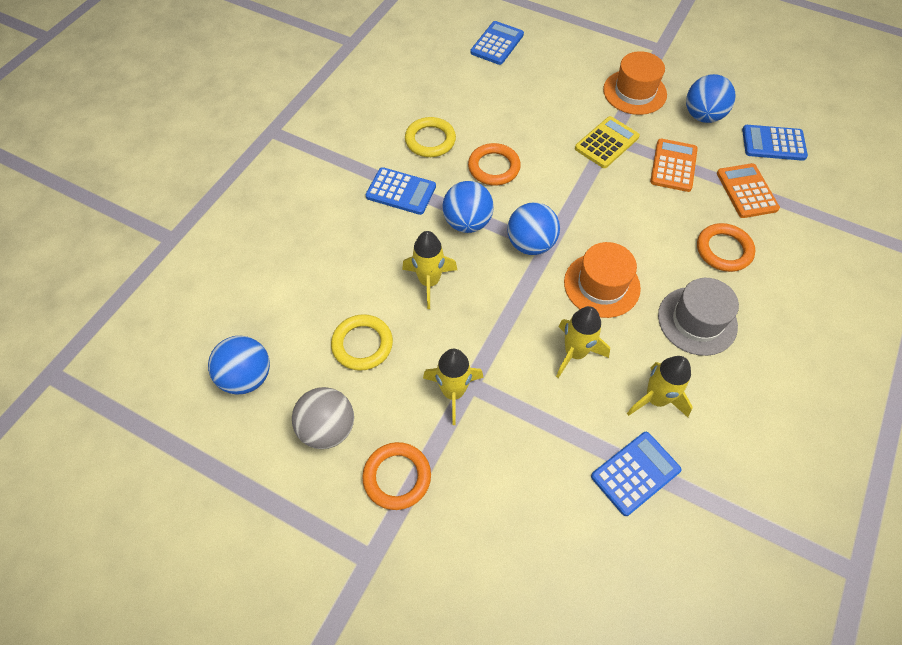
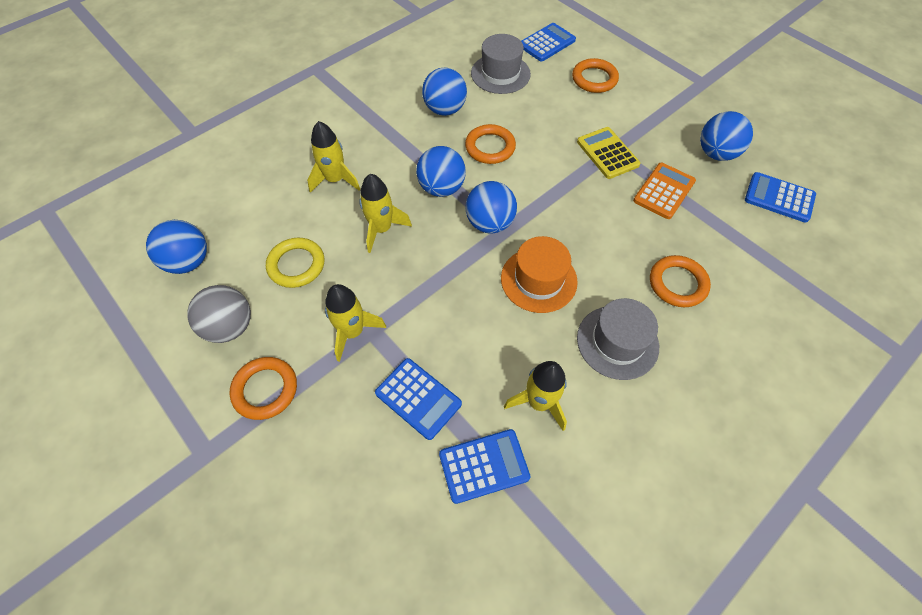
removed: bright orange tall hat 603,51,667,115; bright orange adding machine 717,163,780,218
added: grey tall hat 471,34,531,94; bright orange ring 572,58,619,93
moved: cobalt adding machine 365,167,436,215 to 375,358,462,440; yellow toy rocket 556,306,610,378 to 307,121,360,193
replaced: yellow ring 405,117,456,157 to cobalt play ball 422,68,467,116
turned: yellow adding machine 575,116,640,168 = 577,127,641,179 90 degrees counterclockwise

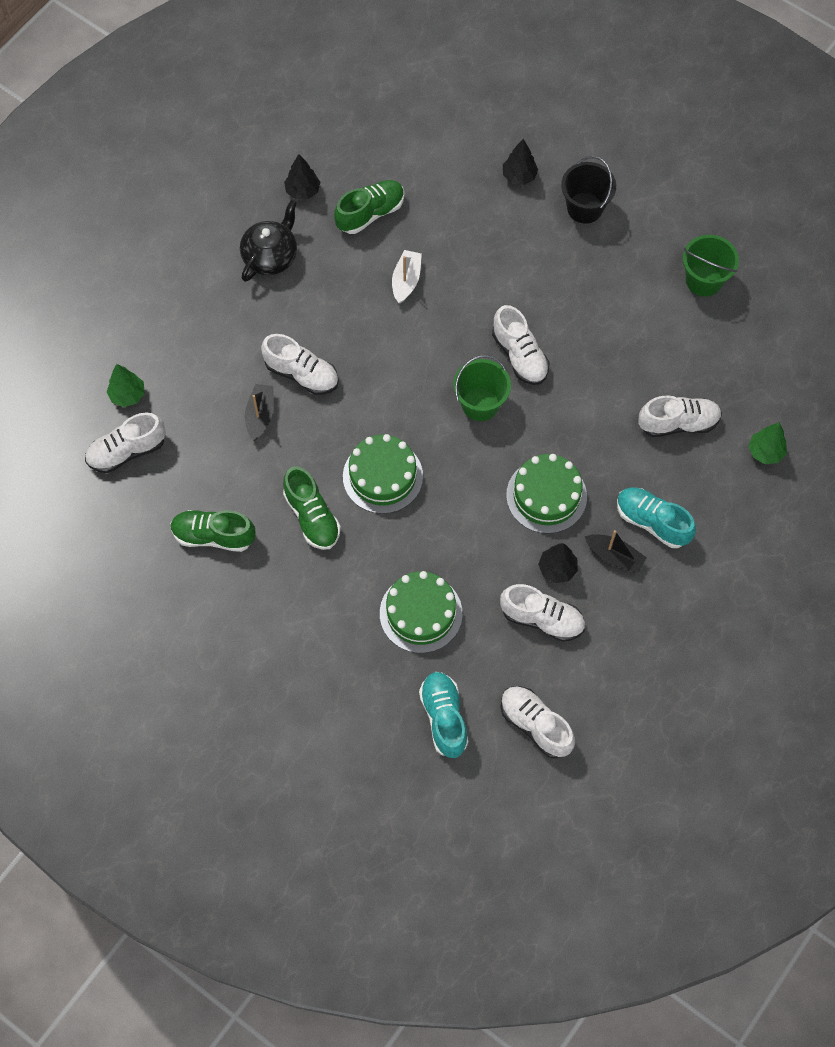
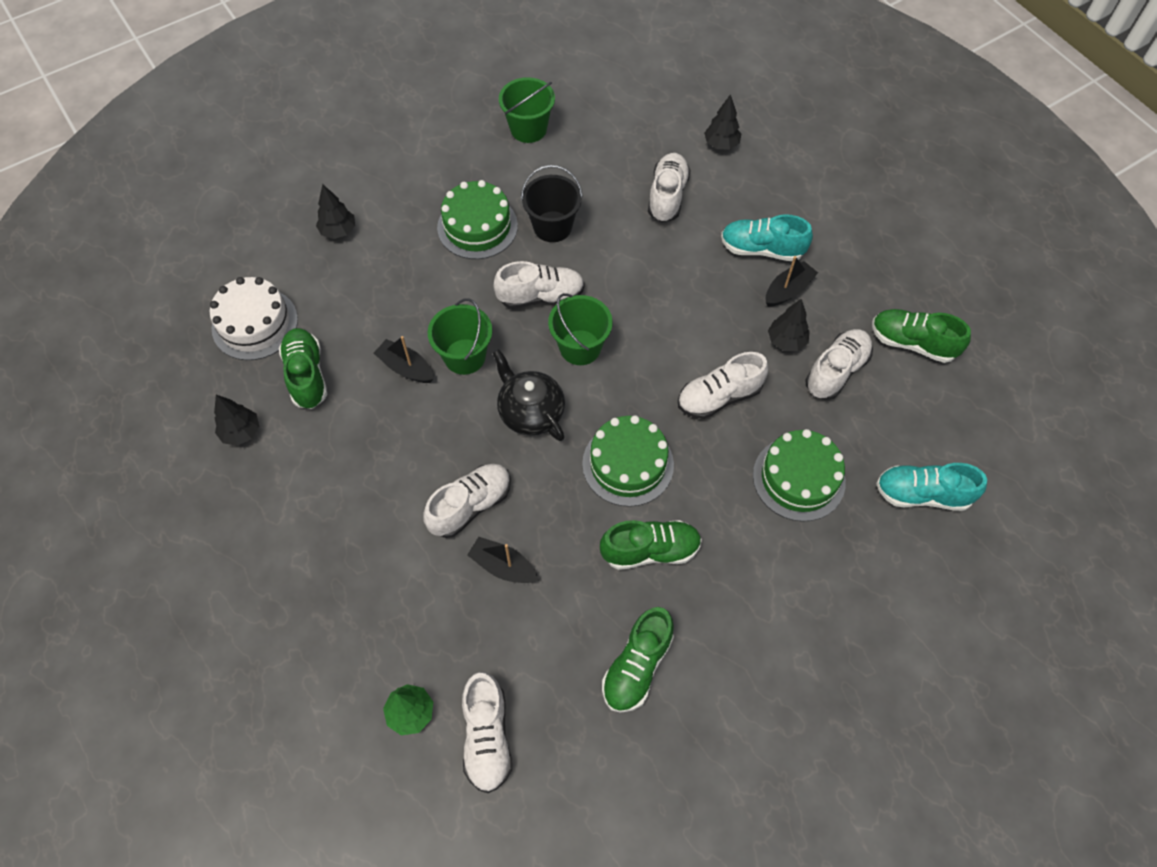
added: pure white layer cake 210,277,298,360; emerald sand bucket 428,298,492,375; emerald lace-up shoe 872,309,971,363
moved: jet-black tea pot 240,200,297,282 to 493,349,565,441; pure white lace-up shoe 501,686,575,759 to 678,352,768,419; emerald layer cake 506,454,587,534 to 437,180,518,259; jet-black sand bucket 561,156,616,224 to 521,165,583,242
recoloured: pure white sailboat 392,250,422,304 to jet-black sailboat 374,336,434,383; emerald fir tree 748,422,787,465 to jet-black fir tree 704,94,741,150
turned: turquoise lace-up shoe 617,487,696,548 = 721,214,813,261 45 degrees clockwise

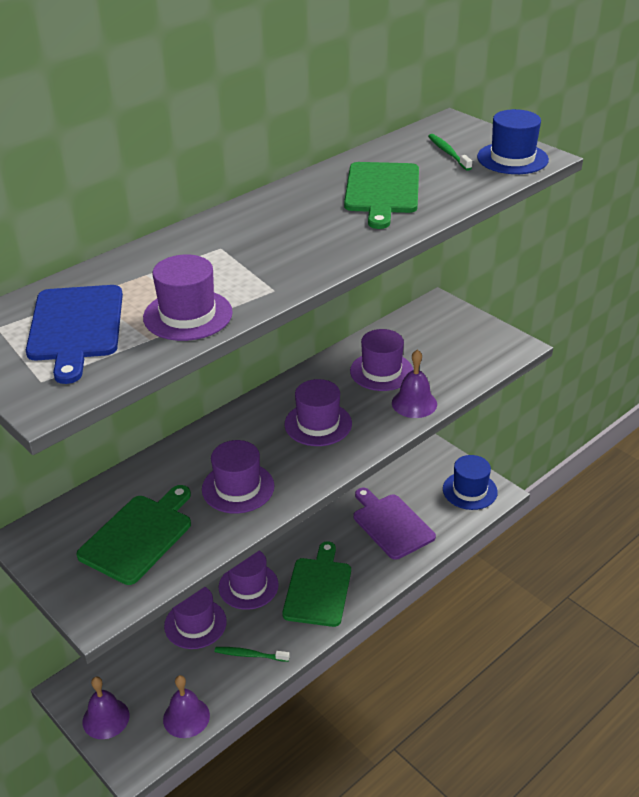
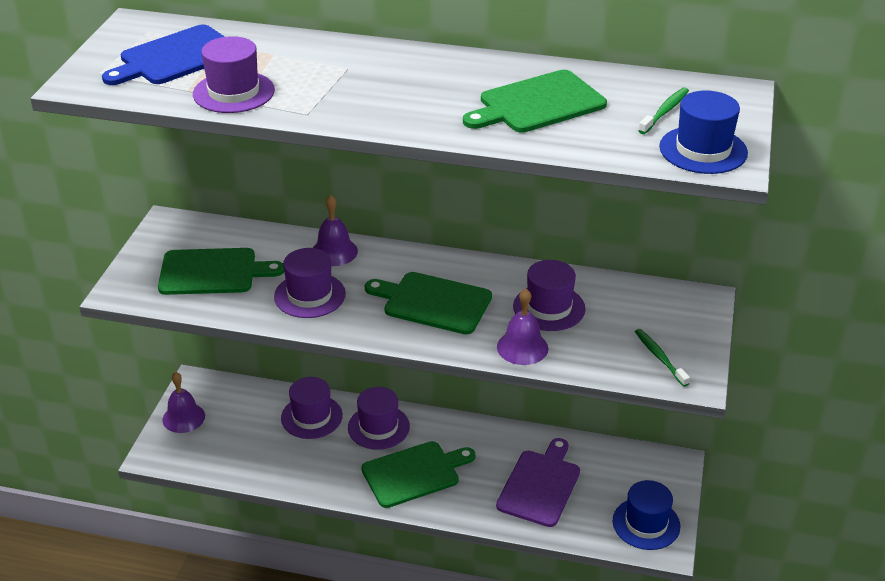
moved: purple hand bell 163,675,210,738 to 313,195,358,266; emerald tooth brush 215,647,290,662 to 635,329,690,387
replaced: purple tall hat 284,379,352,446 to emerald cutting board 365,272,492,334

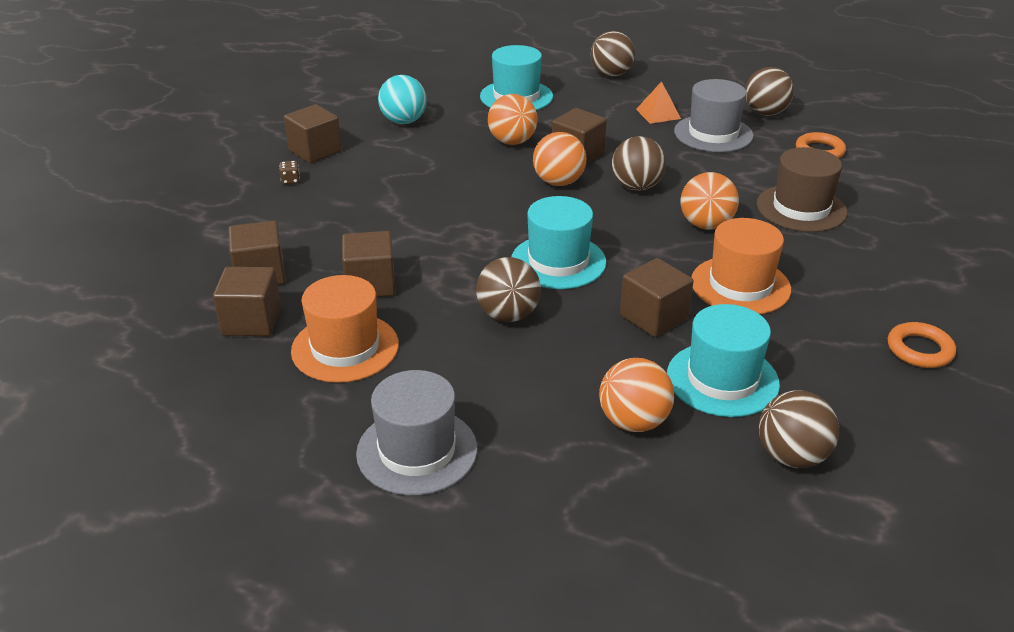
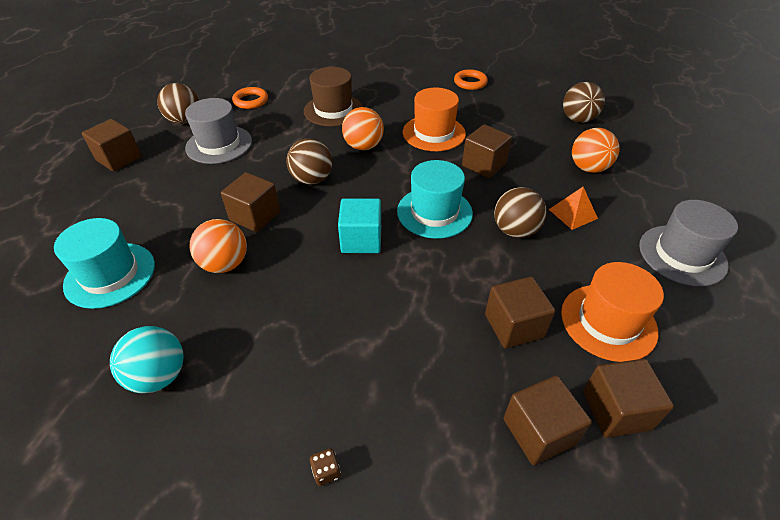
removed: bright orange play ball 533,132,587,186; russet play ball 590,31,635,77; turquoise tall hat 667,304,780,417
added: turquoise solid cube 338,198,381,253
moved: russet solid cube 284,104,342,163 to 82,119,142,172; bright orange solid pyramid 636,81,681,124 to 549,187,598,230

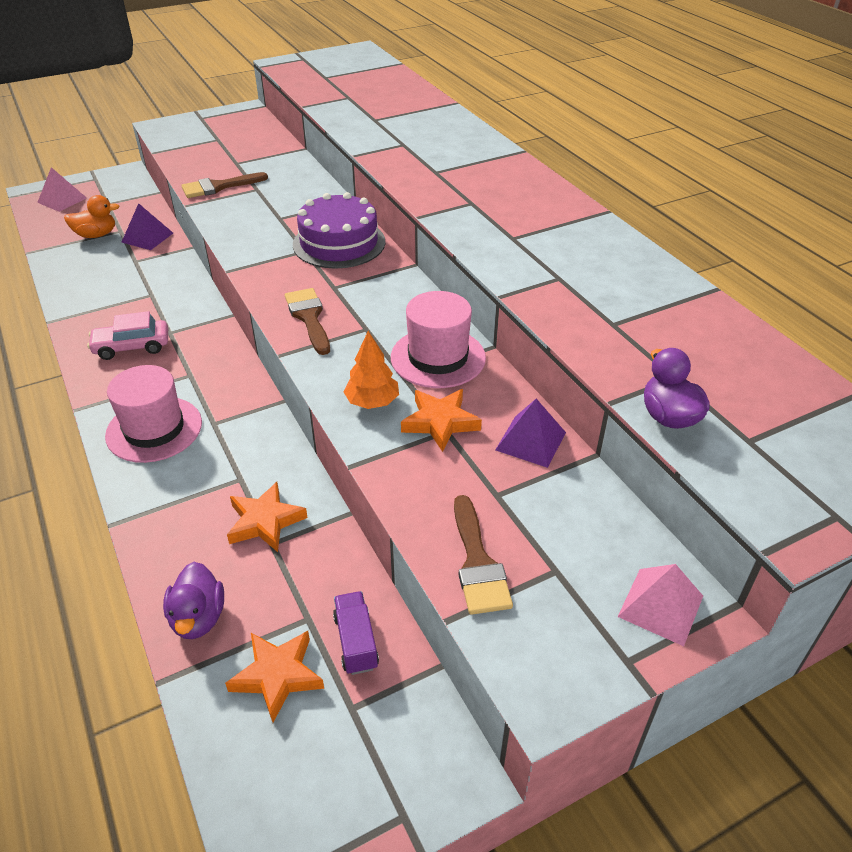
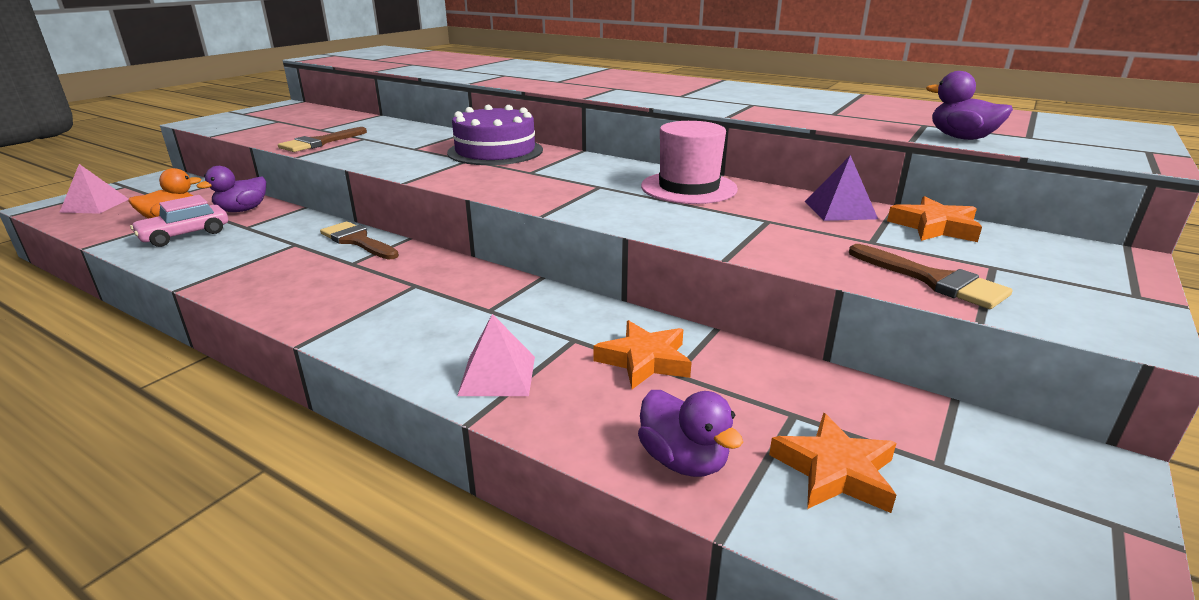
removed: rose-pink tall hat 105,365,202,463; purple lorry 333,591,379,675; bright orange fir tree 343,331,399,409
moved: rose-pink car 87,311,168,360 to 130,195,228,247; russet paintbrush 285,288,330,355 to 320,221,399,260; bright orange star 401,389,482,452 to 887,196,982,242; rose-pink solid pyramid 618,564,703,646 to 457,314,535,396
replaced: purple solid pyramid 122,203,173,250 to purple duck 197,166,266,212

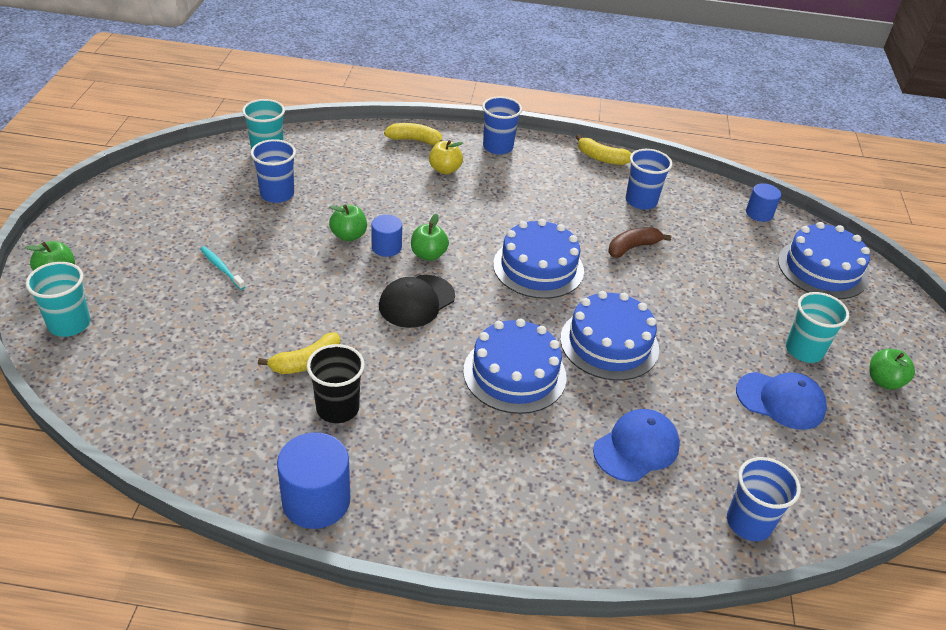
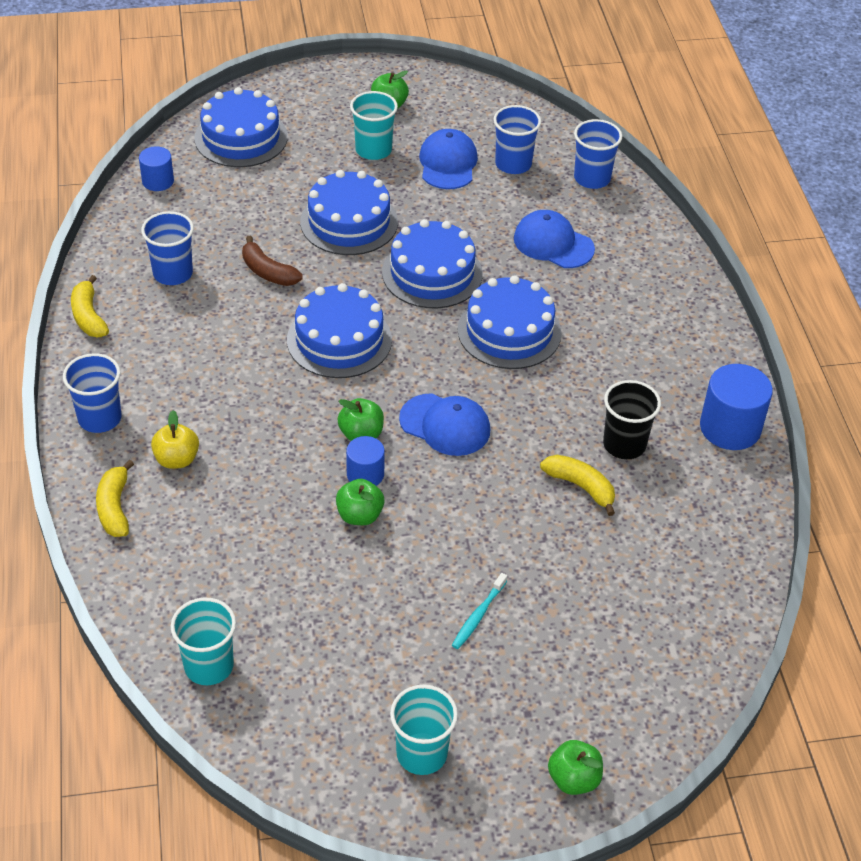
added: cobalt layer cake 300,170,398,255
moved: turquoise tumbler 26,262,90,337 to 390,685,458,775; cobalt tumbler 251,139,296,203 to 493,105,541,174
recoloured: jet-black cap 379,275,455,328 to cobalt cap 399,393,490,456
turned: yellow banana 576,134,632,165 = 71,275,109,337 150 degrees clockwise

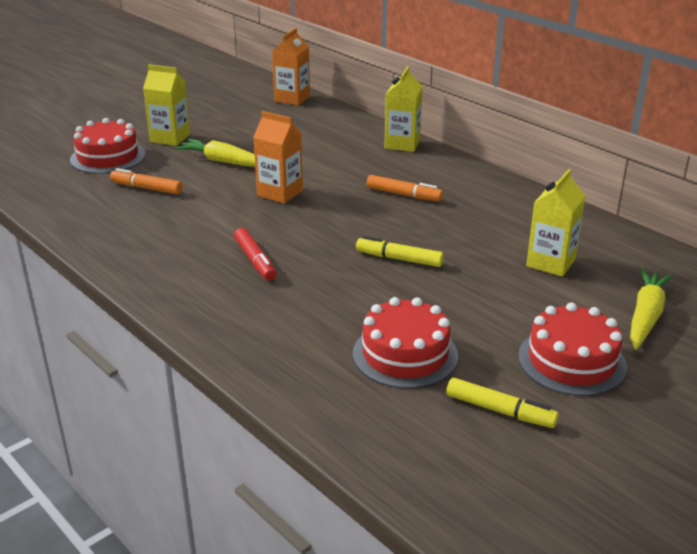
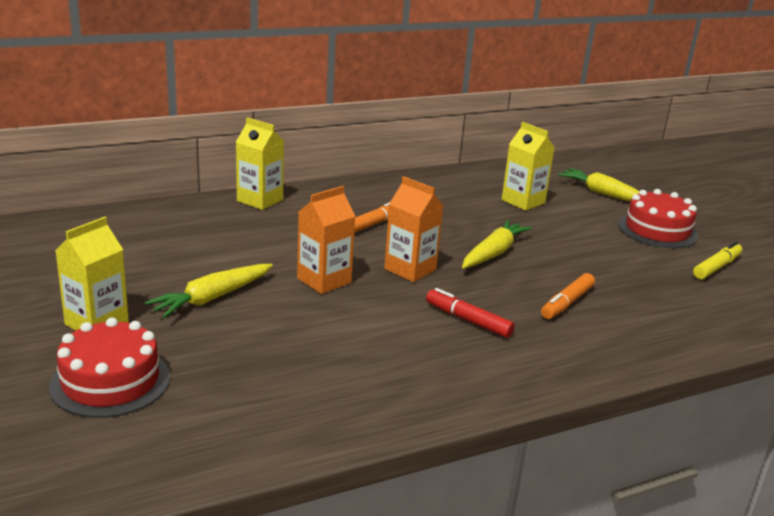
removed: red layer cake 353,297,458,389
moved: bright orange marker 110,168,183,194 to 541,273,595,319; bright orange juice carton 272,28,310,105 to 384,176,444,282
replaced: yellow marker 356,236,444,267 to yellow root vegetable 462,220,532,269
turned: red marker 234,228,277,281 = 426,288,515,338 135 degrees counterclockwise

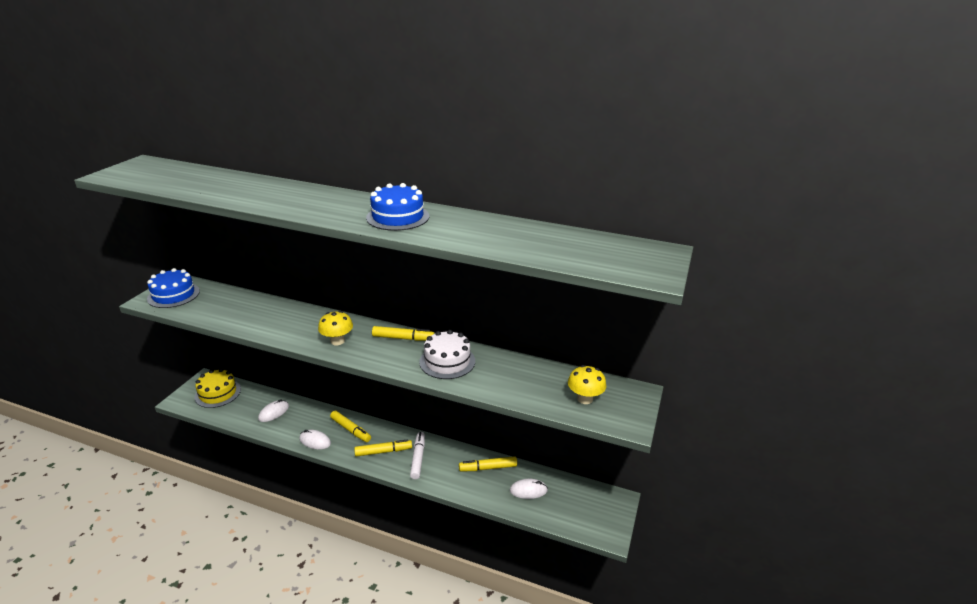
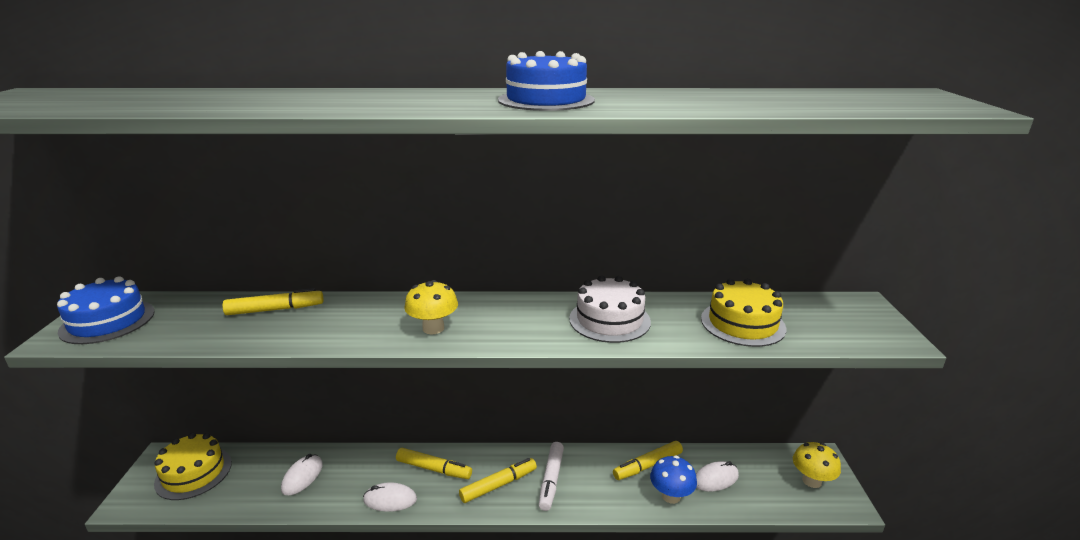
added: cobalt mushroom 650,456,697,504; yellow layer cake 701,279,786,347
moved: yellow marker 372,326,435,341 to 222,288,323,315; yellow mushroom 568,365,606,404 to 793,442,841,488
turned: pure white marker 410,432,425,479 = 539,442,564,511 150 degrees counterclockwise

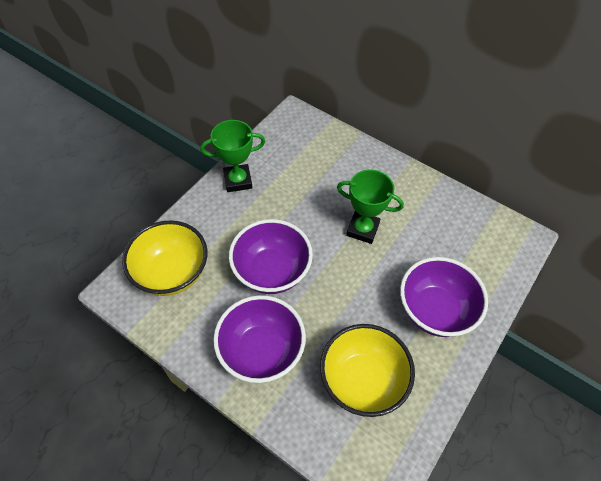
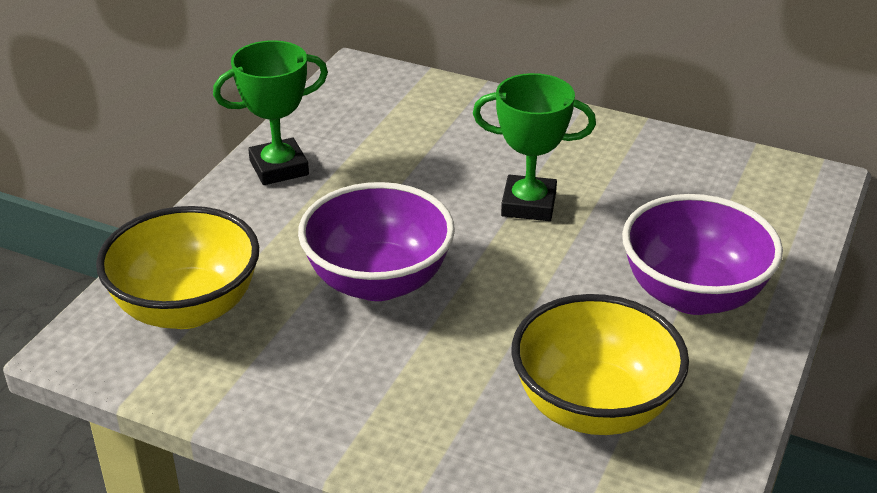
removed: purple bowl 213,295,306,383

